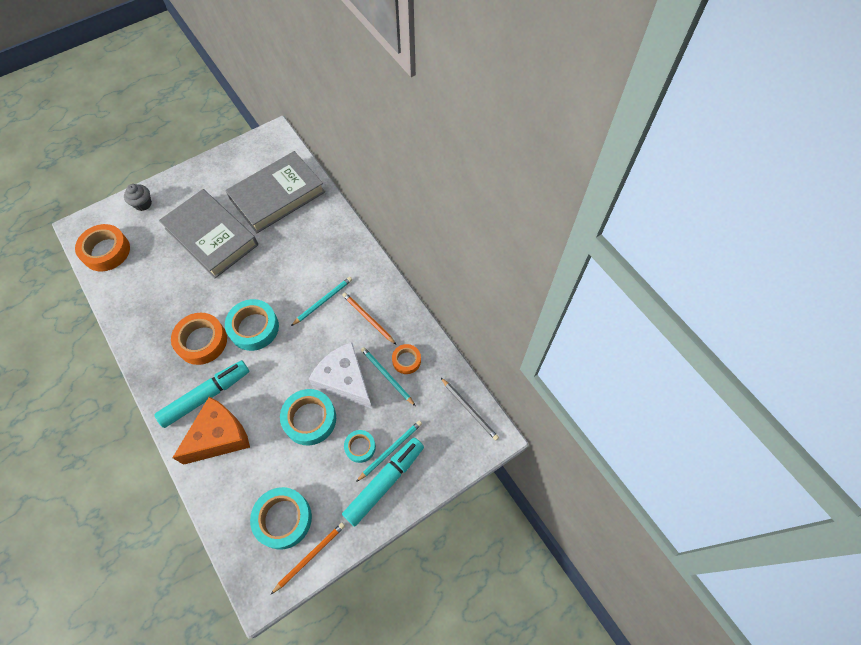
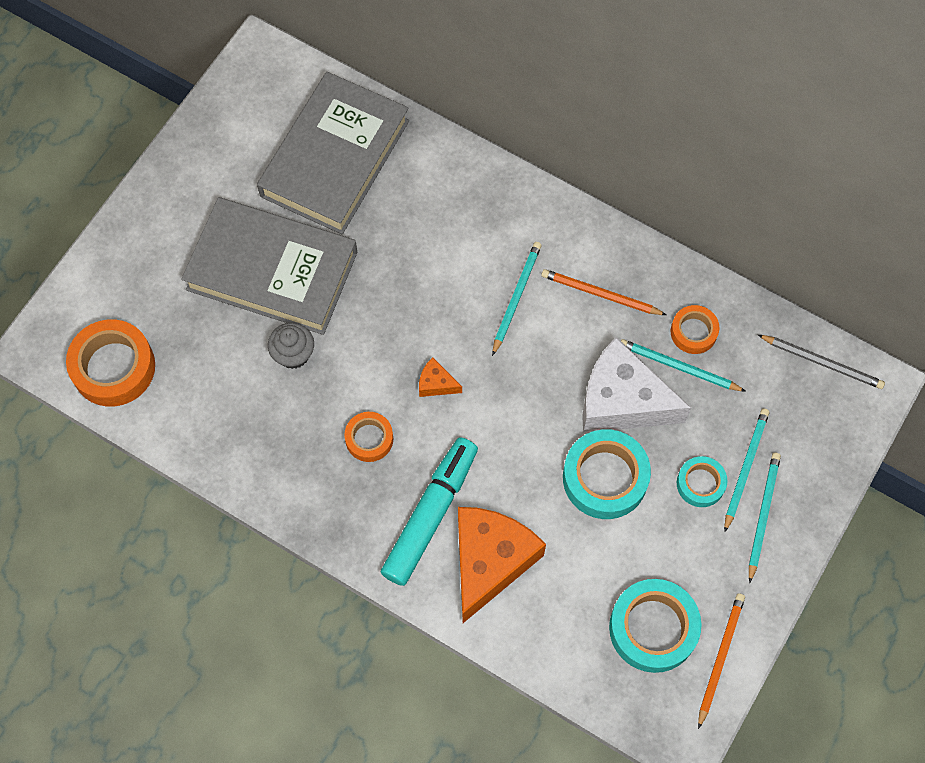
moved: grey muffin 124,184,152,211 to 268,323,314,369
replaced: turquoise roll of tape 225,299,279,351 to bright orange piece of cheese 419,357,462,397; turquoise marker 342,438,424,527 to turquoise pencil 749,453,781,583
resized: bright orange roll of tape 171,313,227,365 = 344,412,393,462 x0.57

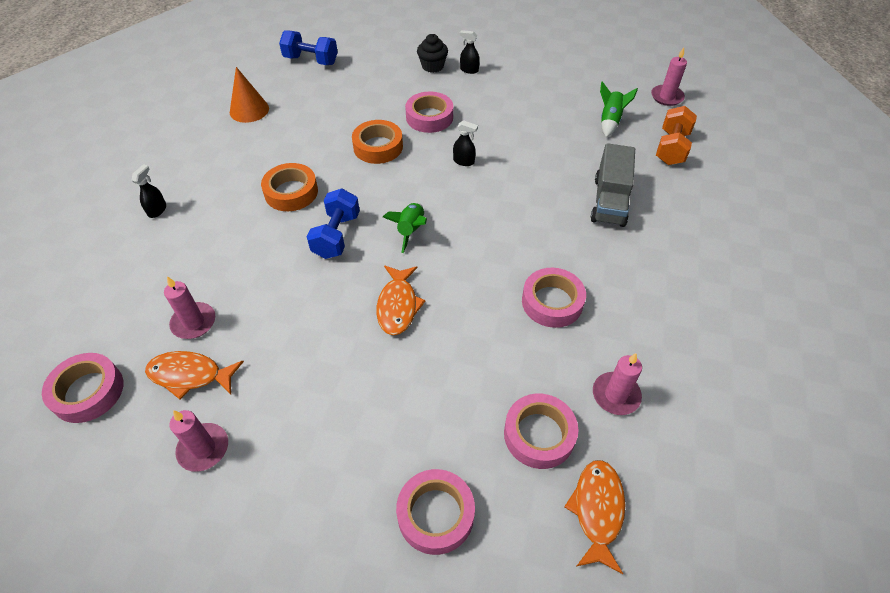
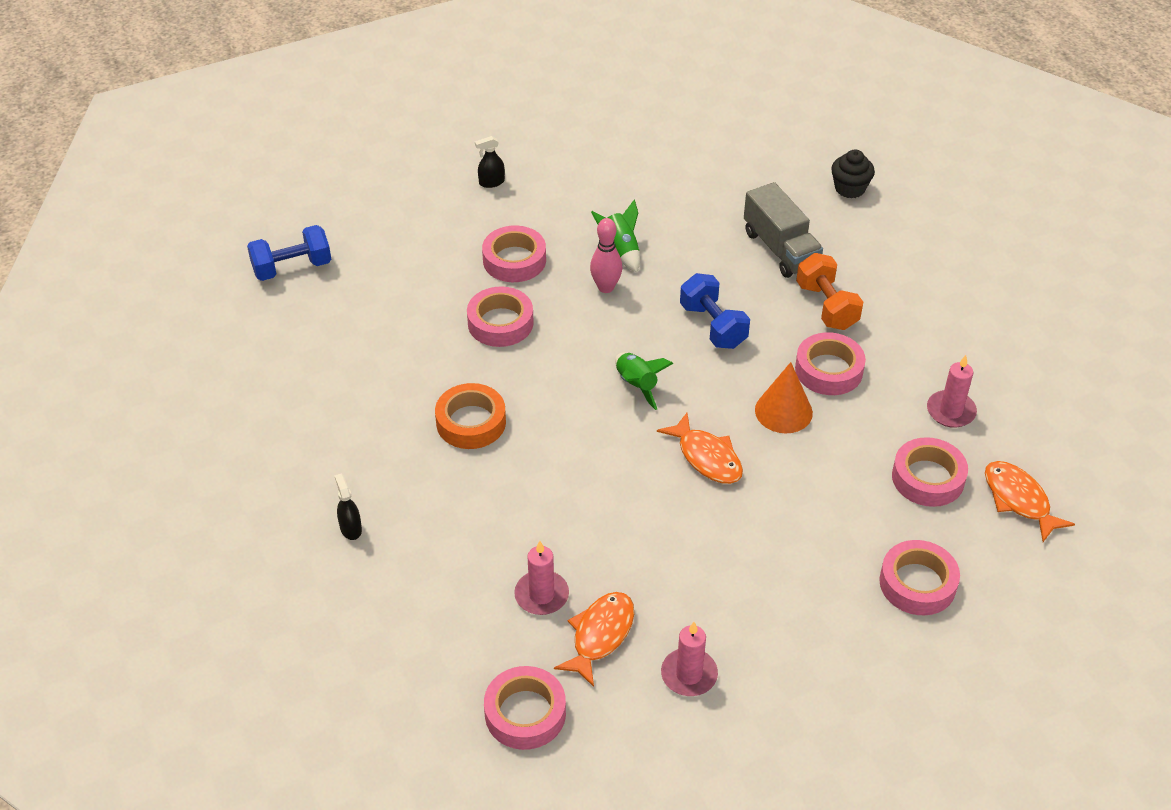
removed: rose-pink candle 651,47,687,106
moved: bright orange solid cone 230,67,269,123 to 755,362,813,433; cobalt hand weight 307,189,360,259 to 680,273,750,349; jet-black muffin 417,34,448,73 to 831,149,875,198; emerald toy rocket 600,81,638,137 to 591,200,640,273; bright orange hand weight 656,106,697,165 to 796,253,863,330
replaced: jet-black spray cleaner 453,120,478,166 to rose-pink bowling pin 590,218,622,293
recoloured: bright orange roll of tape 352,120,403,164 to rose-pink roll of tape 467,286,534,347
turned: bright orange fish figure 145,351,244,399 = 554,592,634,687 150 degrees clockwise

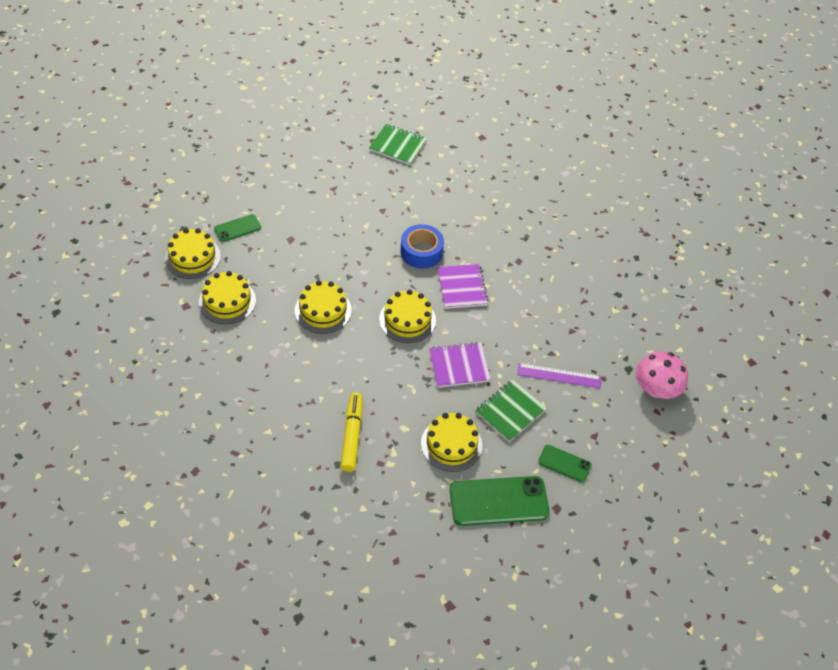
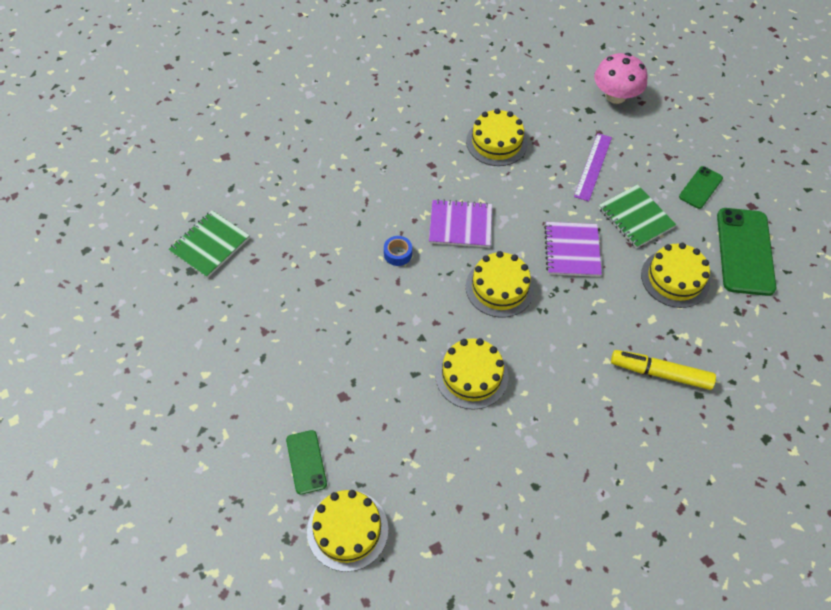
moved: yellow layer cake 199,271,256,324 to 466,108,528,166
resized: cobalt roll of tape 400,224,444,269 = 384,236,412,266 x0.54

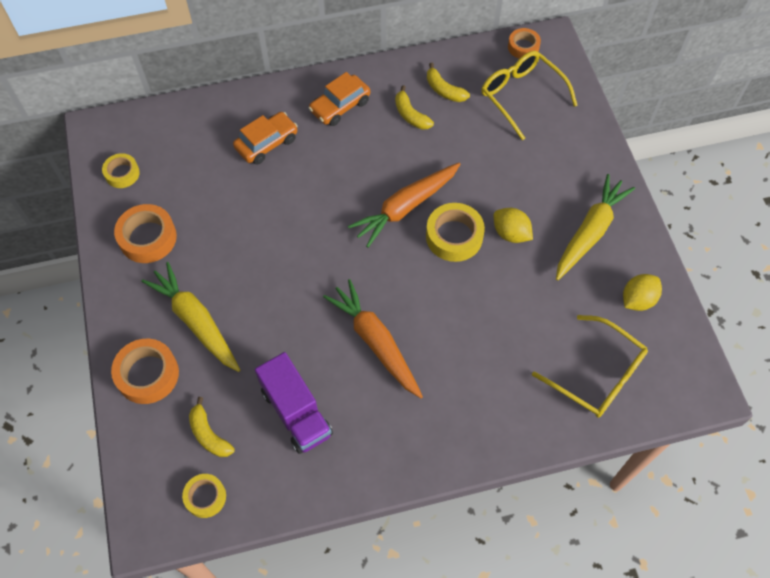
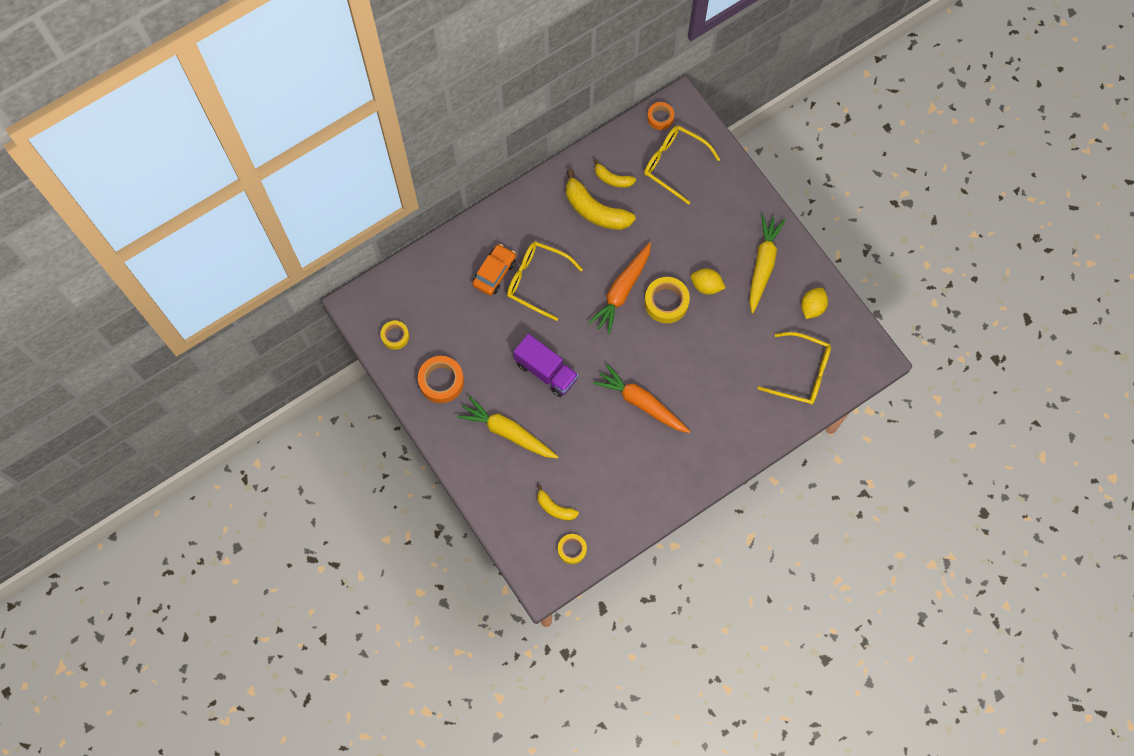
removed: bright orange roll of tape 111,339,179,404; bright orange car 309,72,370,126
added: yellow eyeglasses 507,241,583,321
moved: purple lorry 255,352,333,454 to 513,334,579,397
resized: yellow banana 395,85,434,130 = 566,169,636,230 x1.80

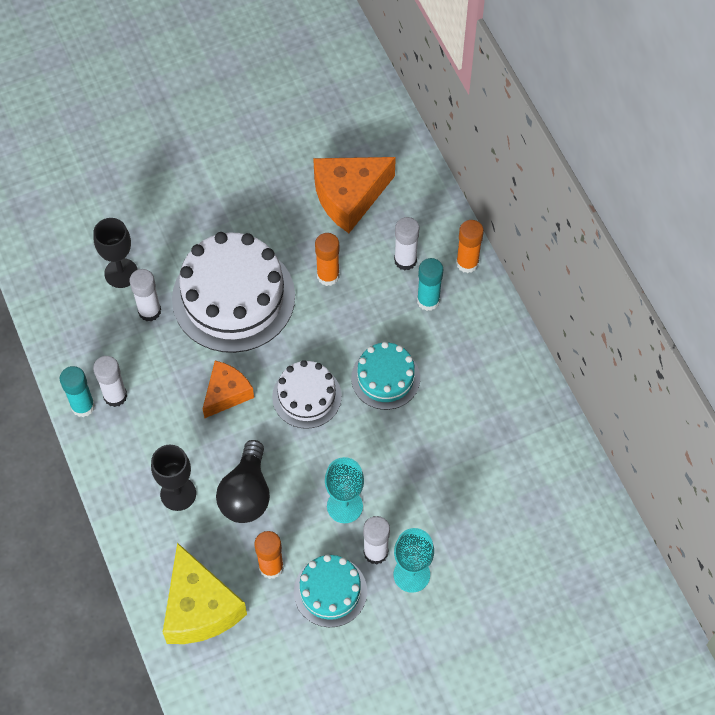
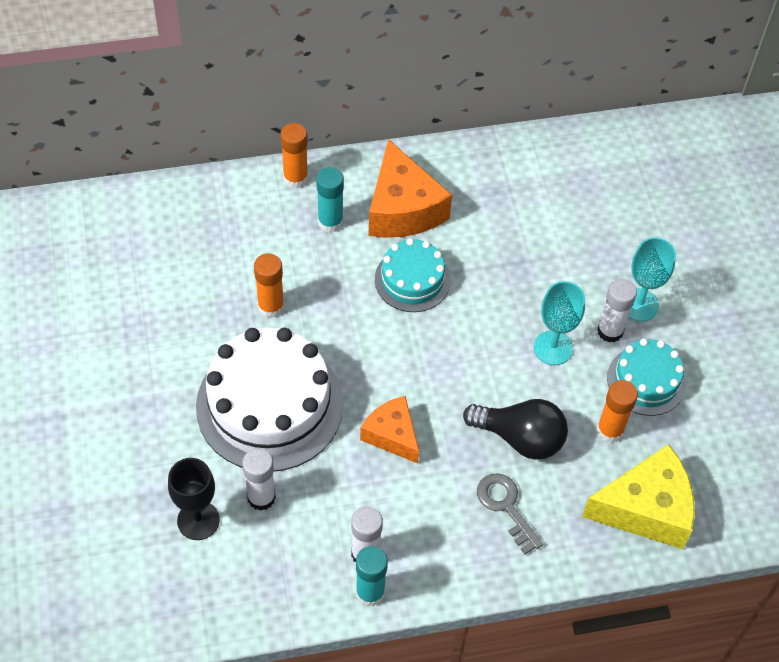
removed: pure white layer cake 272,360,342,429; pure white glue 394,217,420,271
moved: bright orange piece of cheese 313,157,396,233 to 368,139,452,238
replaced: jet-black chalice 151,445,196,511 to grey door key 477,473,543,554

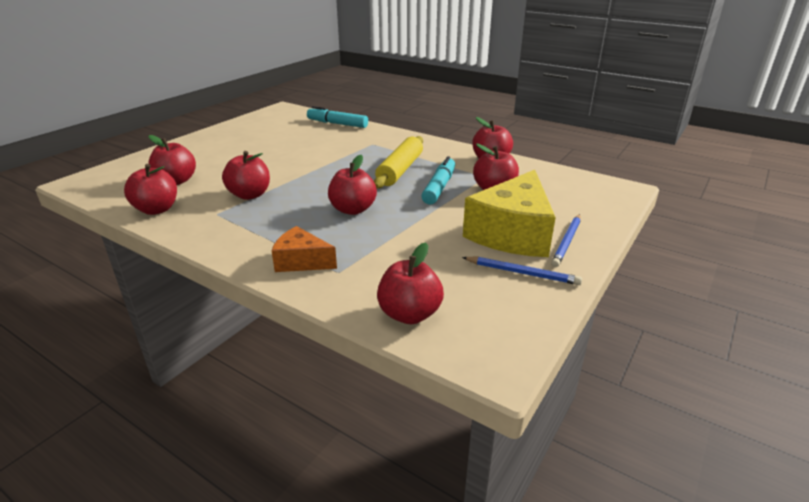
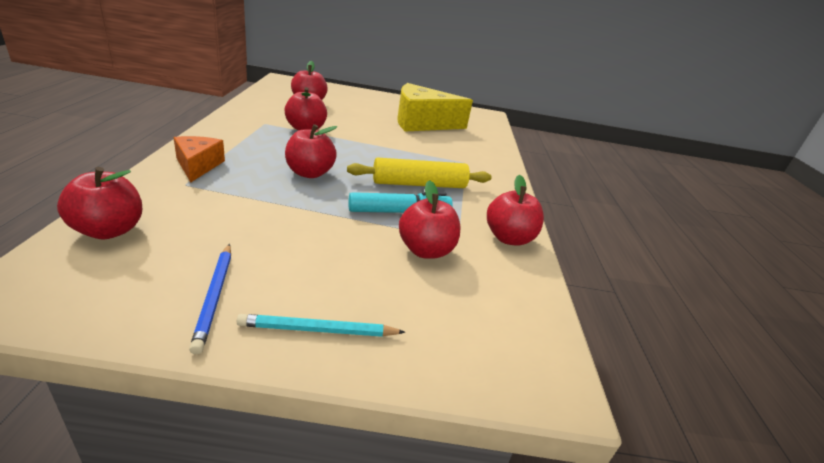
removed: red apple 124,164,177,215; turquoise marker 307,106,368,128
moved: yellow piece of cheese 463,170,556,257 to 397,83,473,131
recoloured: cobalt pencil 551,214,580,267 to turquoise pencil 237,314,406,337

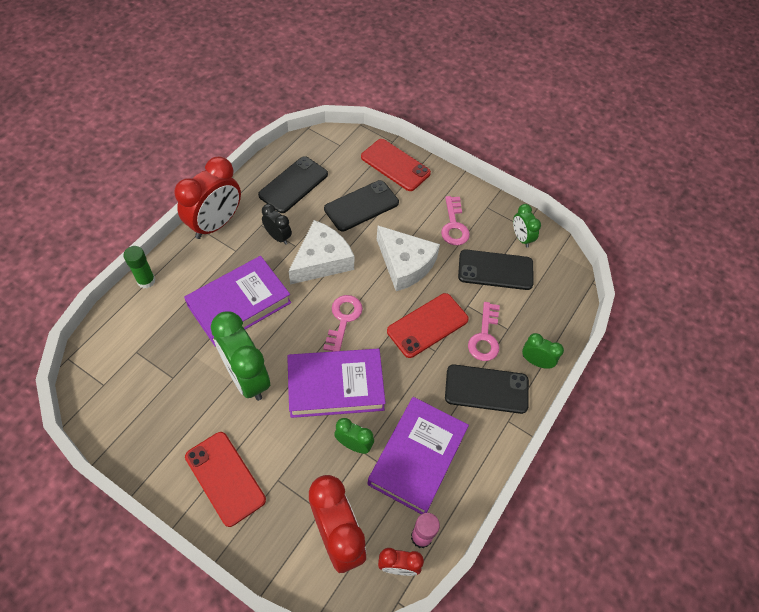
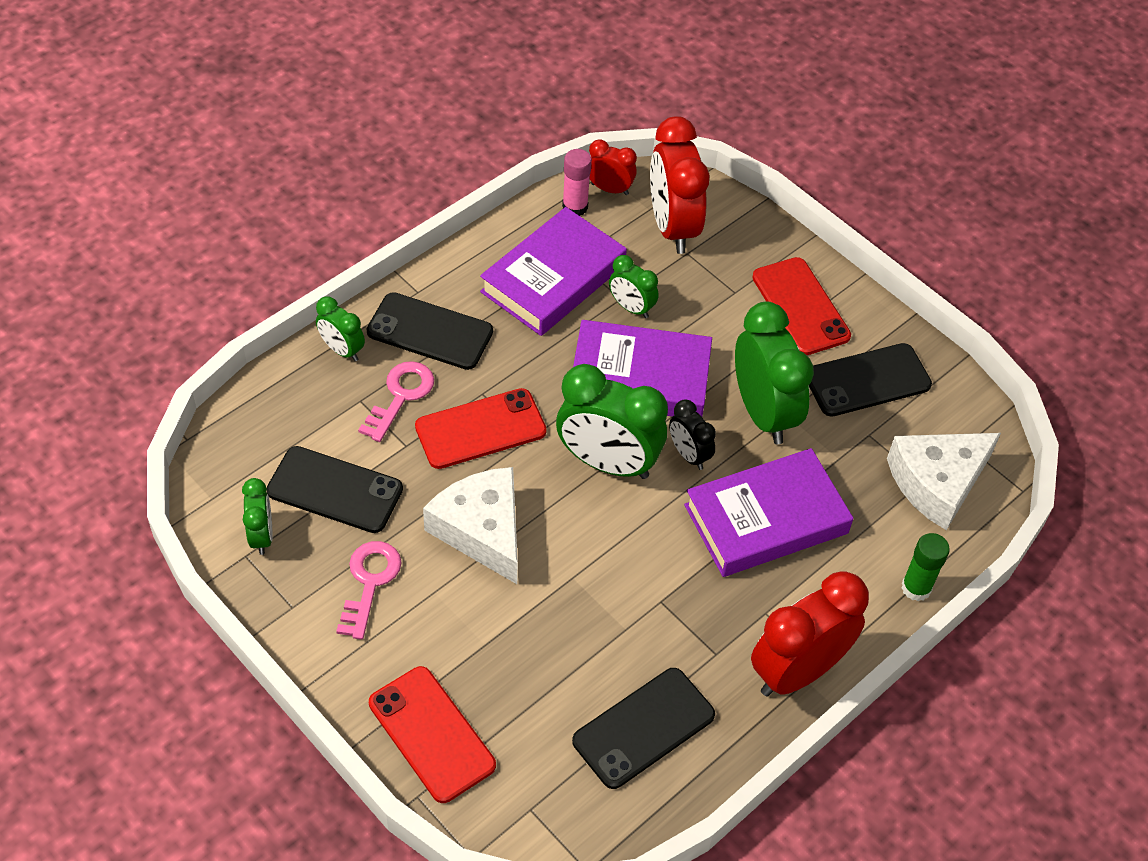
moved: jet-black clock 262,204,292,245 to 669,400,716,470; pure white piece of cheese 289,220,355,285 to 887,433,1001,530; jet-black mobile phone 324,180,399,231 to 809,343,932,417
replaced: rose-pink door key 323,295,363,351 to emerald clock 556,364,668,479

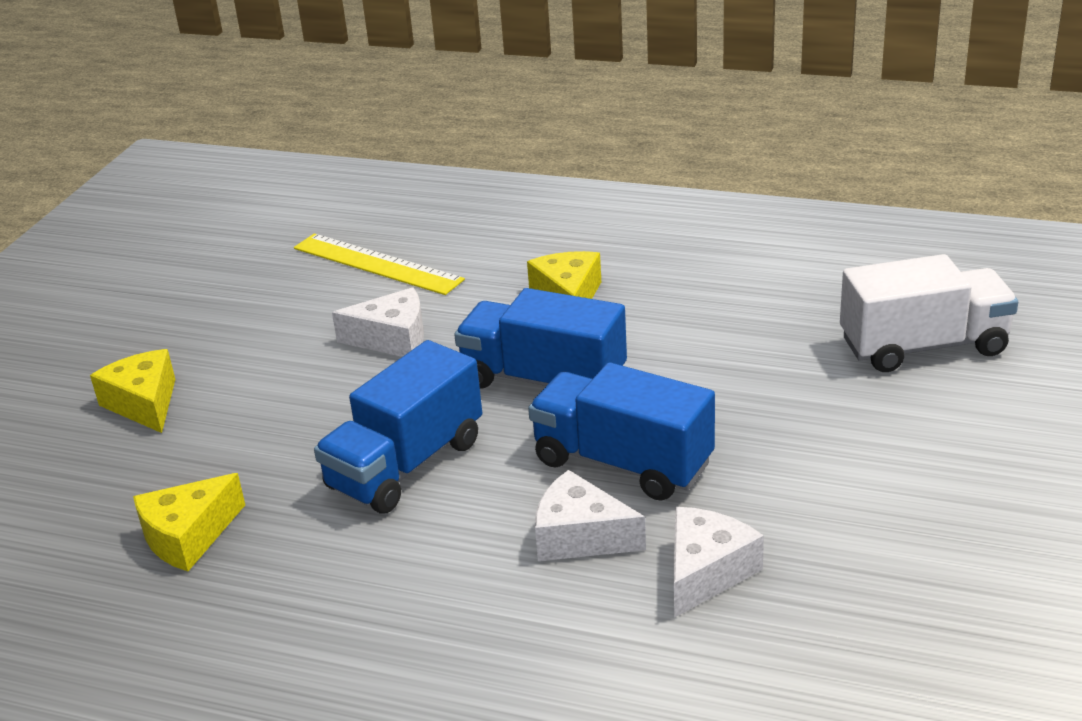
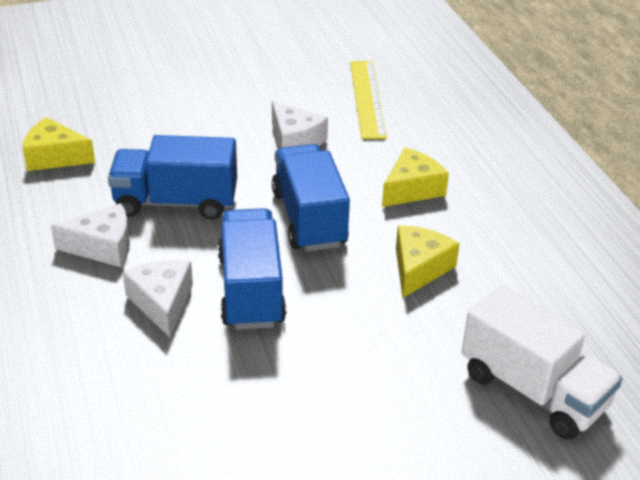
moved: yellow piece of cheese 90,349,175,433 to 396,225,460,298; pure white piece of cheese 674,507,764,618 to 51,203,130,267

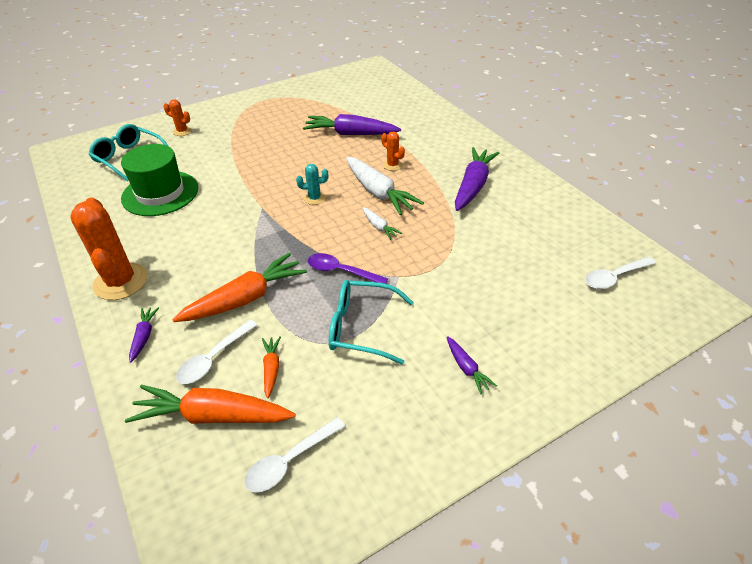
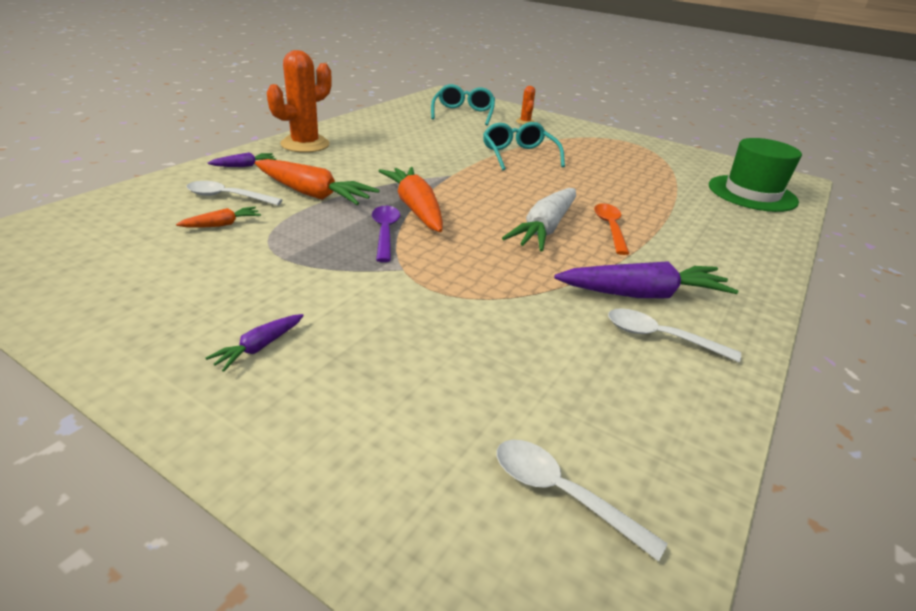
removed: turquoise saguaro cactus 296,164,328,205; purple root vegetable 303,114,401,135; pure white root vegetable 362,207,402,240
moved: emerald tall hat 121,144,198,216 to 709,138,802,212; bright orange root vegetable 125,385,296,424 to 378,167,443,232; pure white teaspoon 244,417,345,493 to 608,308,741,362; turquoise eyeglasses 329,280,414,365 to 483,122,565,171
replaced: bright orange saguaro cactus 381,132,405,171 to bright orange teaspoon 594,203,629,255

